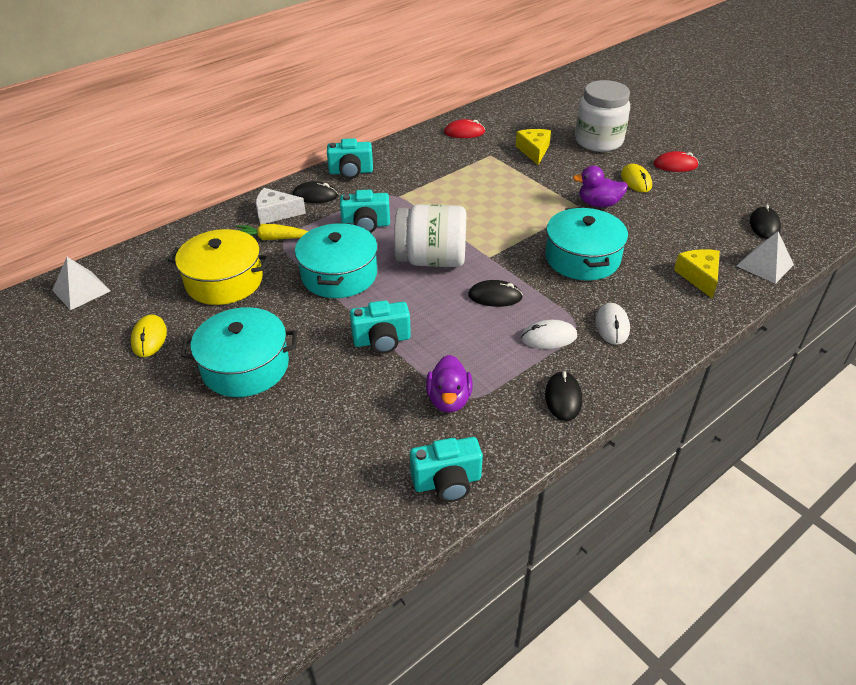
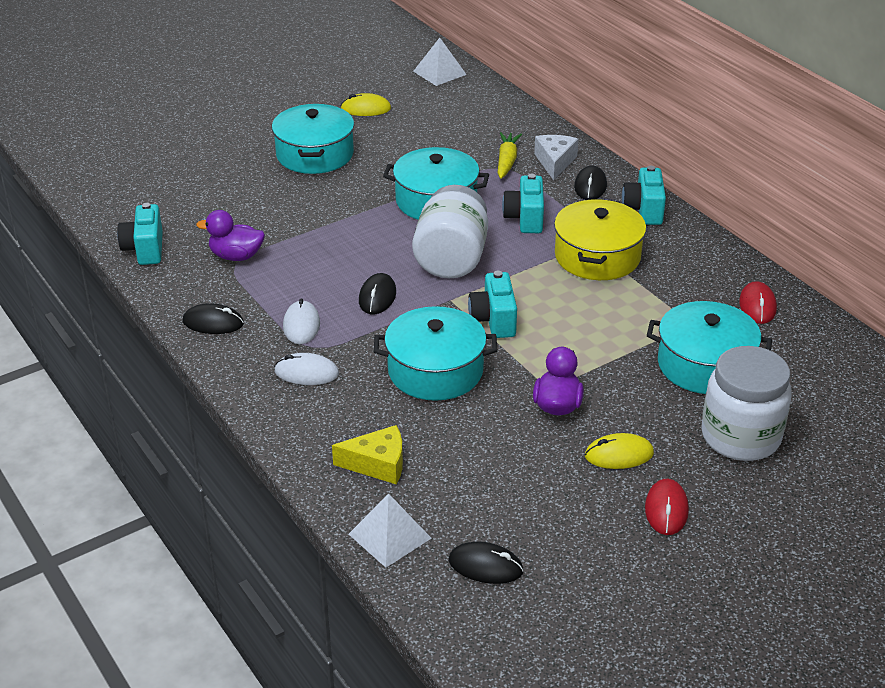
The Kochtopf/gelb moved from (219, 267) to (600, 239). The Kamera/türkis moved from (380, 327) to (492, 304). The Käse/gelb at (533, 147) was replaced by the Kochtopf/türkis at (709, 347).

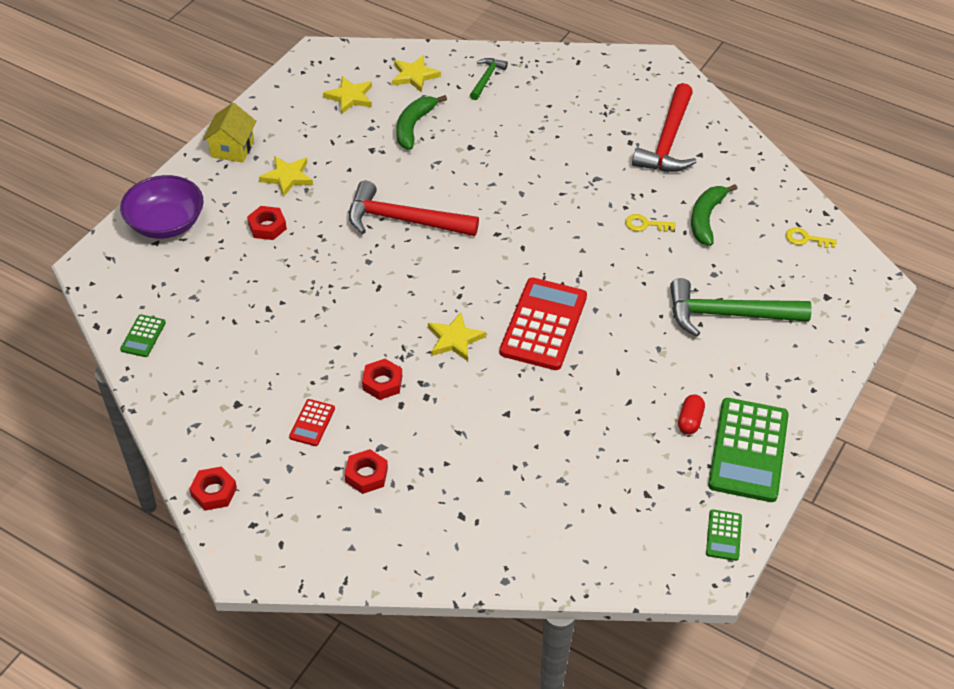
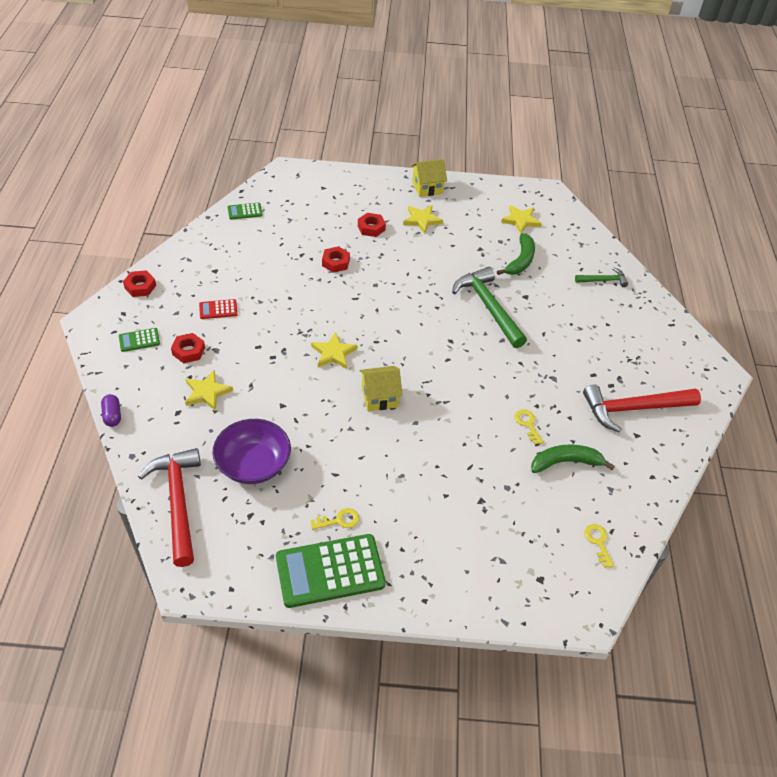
The Schüssel/lila moved from (162, 207) to (251, 451). The Hammer/rot moved from (414, 208) to (169, 507). The Sechskantmutter/rot moved from (382, 379) to (336, 259). The Stern/gelb moved from (416, 74) to (209, 390). The Banane/grün at (421, 122) turned 120 degrees clockwise. The Taschenrechner/rot at (543, 324) was replaced by the Haus/gelb at (381, 388). The Hammer/grün moved from (741, 307) to (489, 307). The Kapsel/rot at (691, 414) was replaced by the Schlüssel/gelb at (335, 519). The Taschenrechner/grün moved from (724, 535) to (139, 340). The Kapsel/lila at (111, 410) appeared.

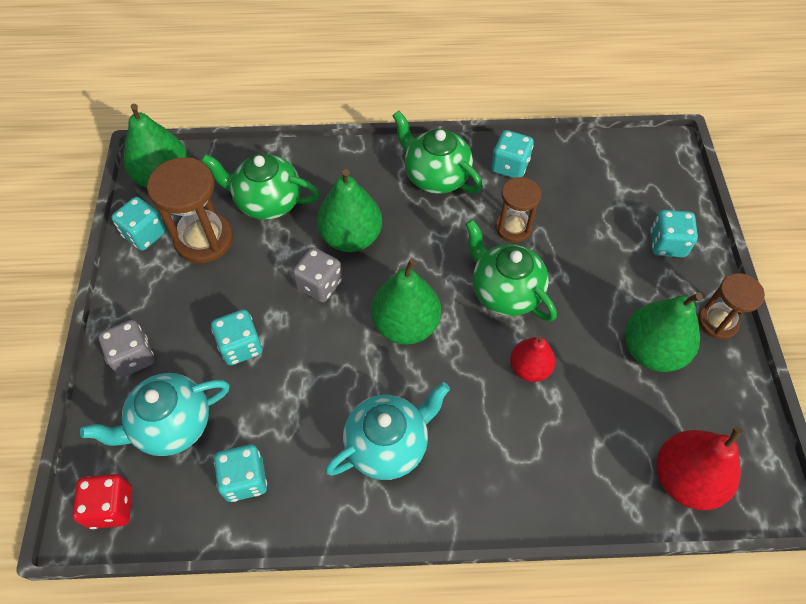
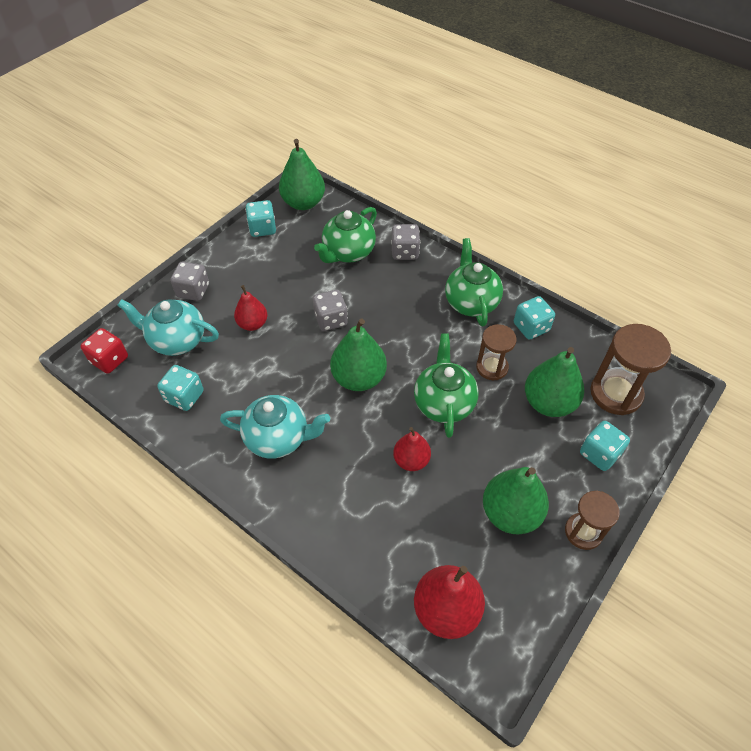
The Sanduhr/braun moved from (190, 210) to (630, 369). The Teekanne/grün at (260, 187) turned 105 degrees counterclockwise. The Spielwürfel/türkis at (236, 337) was replaced by the Birne/rot at (250, 308). The Birne/grün moved from (349, 210) to (554, 382). The Spielwürfel/grau at (405, 242) appeared.

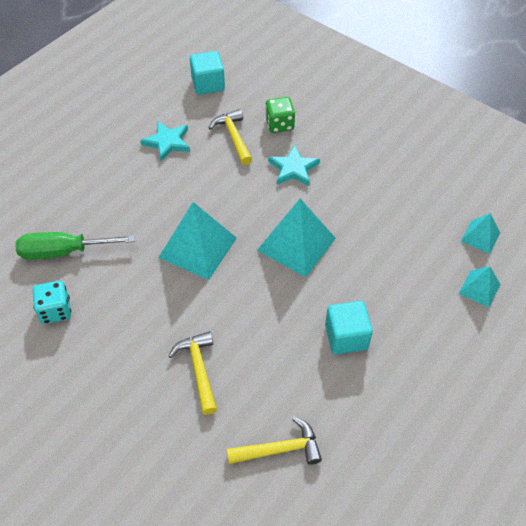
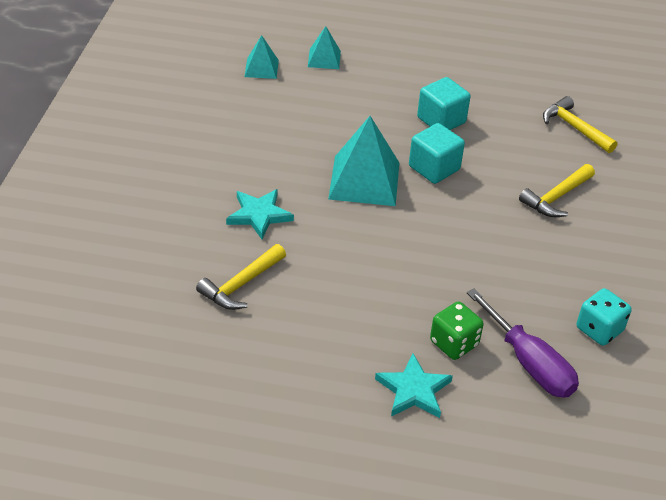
The Schraubenzieher/grün at (75, 246) became the Schraubenzieher/lila at (523, 343). The Stern/türkis moved from (165, 141) to (414, 386). The Pyramide/türkis at (197, 241) disappeared. The Kubus/türkis moved from (207, 73) to (437, 153). The Spielwürfel/grün moved from (280, 115) to (457, 330).

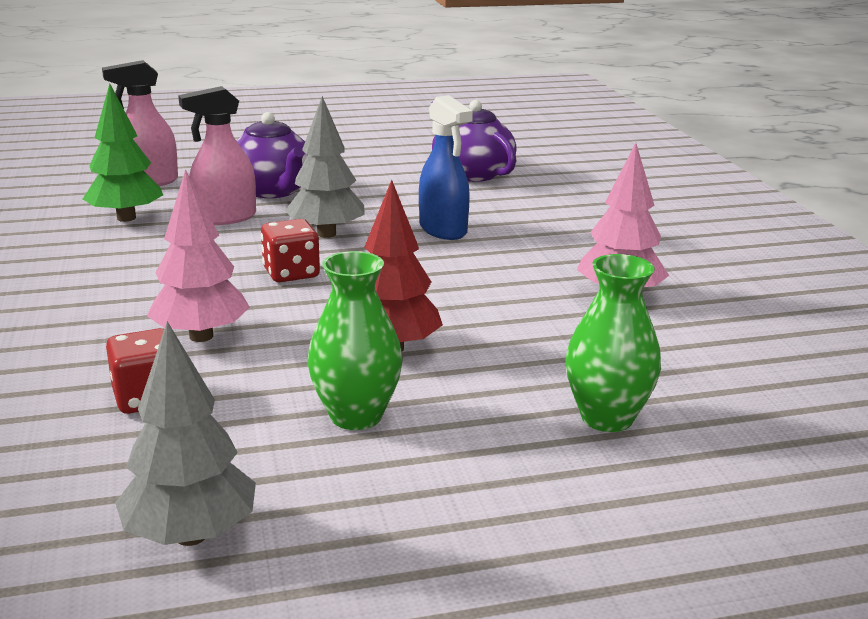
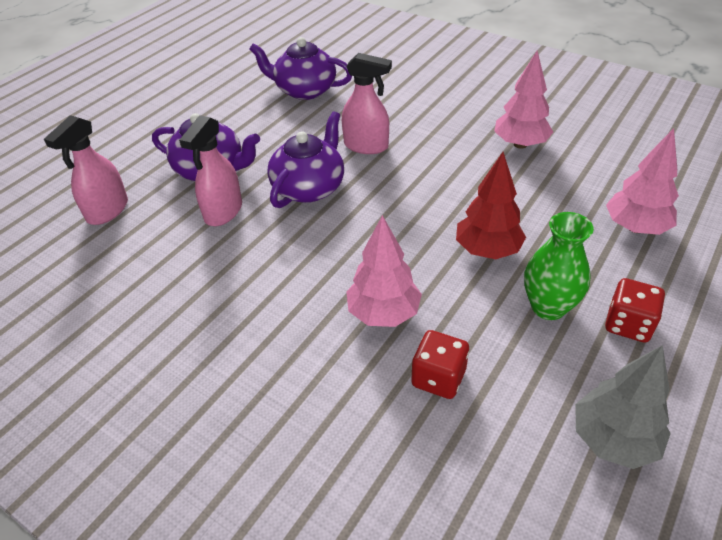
The Baum/grün at (123, 153) disappeared. The Spielwürfel/rot moved from (290, 250) to (635, 310). The Baum/grau at (324, 167) was replaced by the Teekanne/lila at (305, 159). The Sprühflasche/blau at (446, 167) became the Sprühflasche/rosa at (367, 103). The Vase/grün at (613, 343) was replaced by the Baum/rosa at (642, 181).

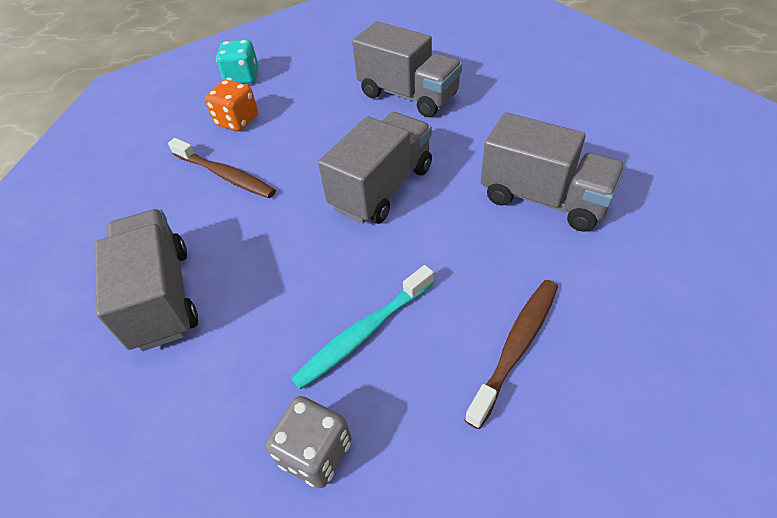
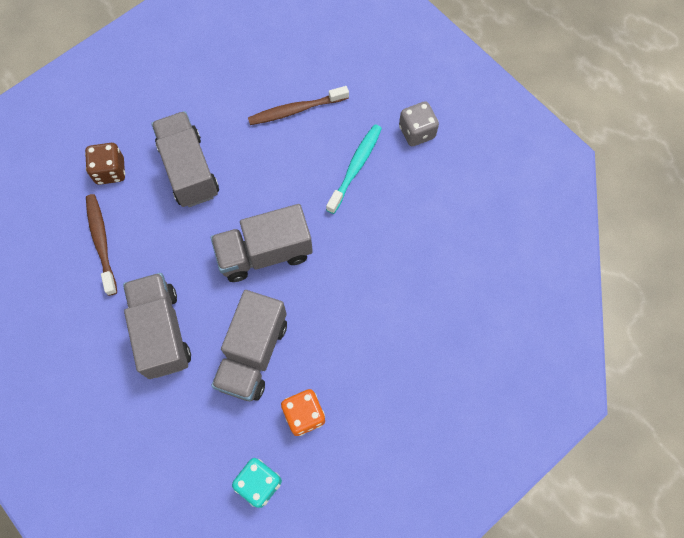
The Lastwagen/grau moved from (146, 280) to (249, 345). The Zahnbürste/braun moved from (222, 168) to (101, 245). The Zahnbürste/türkis at (362, 327) turned 60 degrees counterclockwise. The Spielwürfel/braun at (105, 164) appeared.

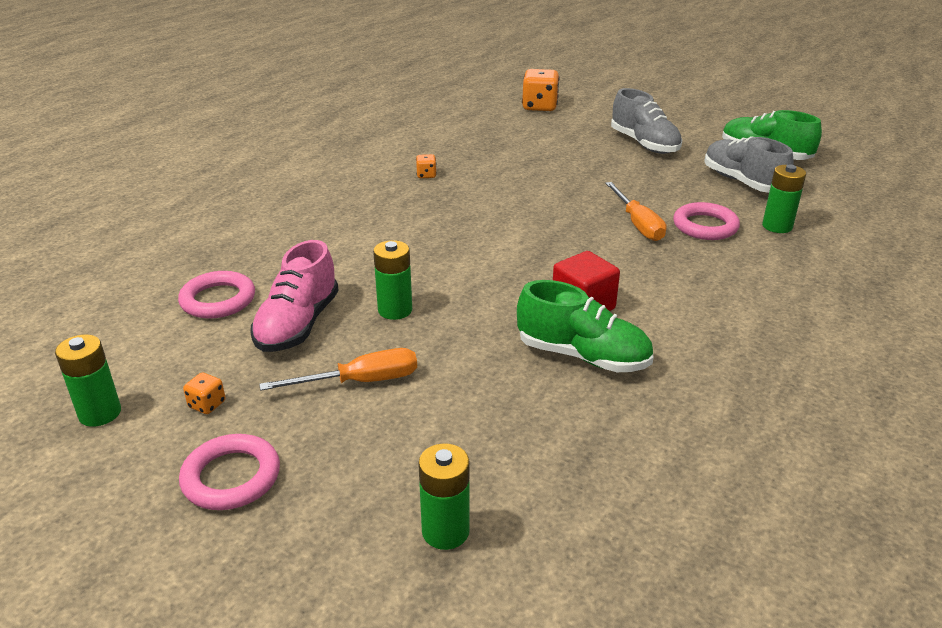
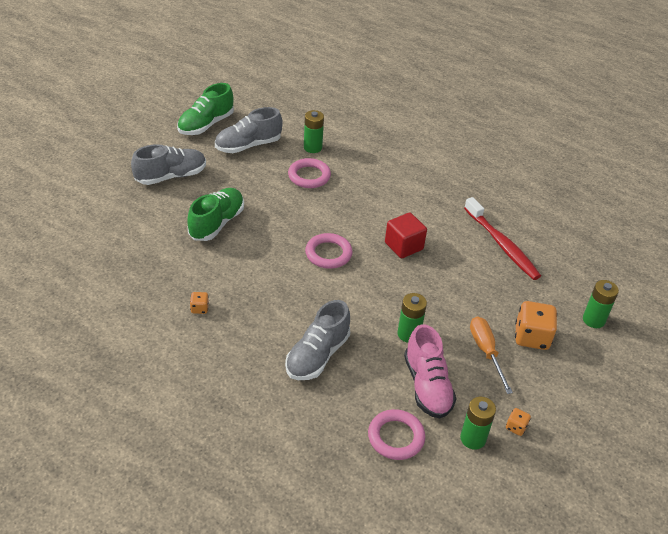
The Batterie/grün moved from (88, 380) to (478, 423). The Ring/rosa moved from (229, 472) to (329, 251). The Schuh/rosa at (295, 296) turned 60 degrees clockwise. The Schuh/grün moved from (585, 326) to (216, 214). The Spielwürfel/orange moved from (540, 90) to (536, 325). The Schraubenzieher/orange at (635, 211) disappeared. The Schuh/grau at (317, 340) appeared. The Zahnbürste/rot at (502, 238) appeared.

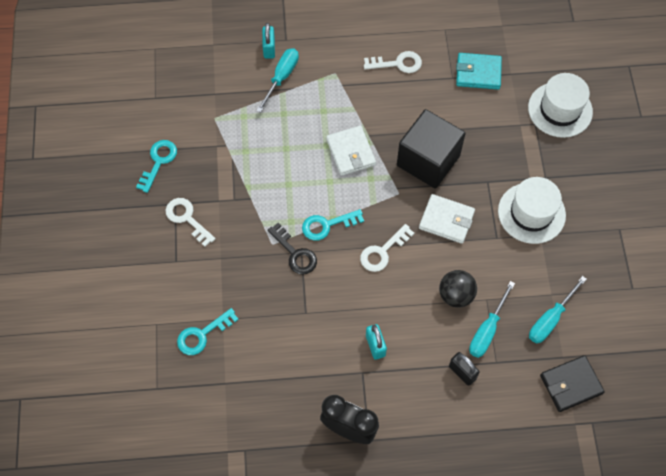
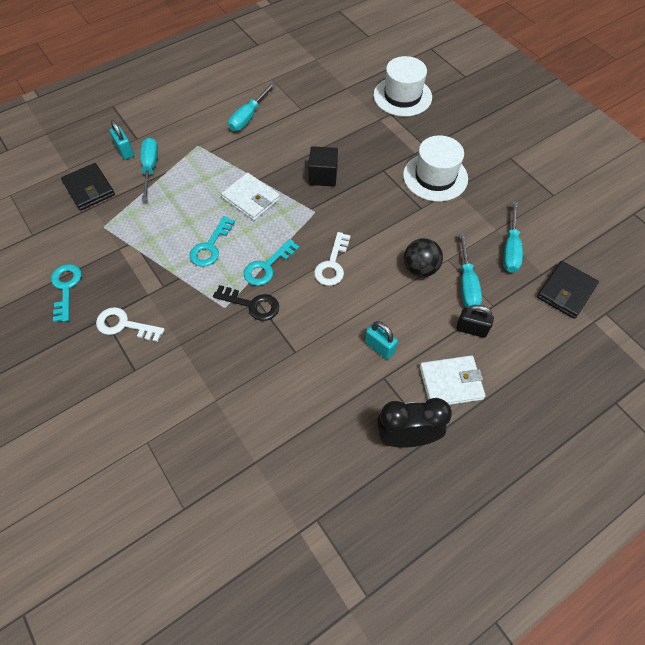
The Schlüssel/türkis moved from (208, 331) to (212, 241). The Schlüssel/weiß at (393, 62) was replaced by the Schraubenzieher/türkis at (251, 106). The Kubus/schwarz at (431, 149) changed to 0.58 times the size. The Geldbörse/weiß moved from (447, 219) to (452, 380). The Geldbörse/türkis at (479, 71) disappeared. The Geldbörse/schwarz at (88, 187) appeared.

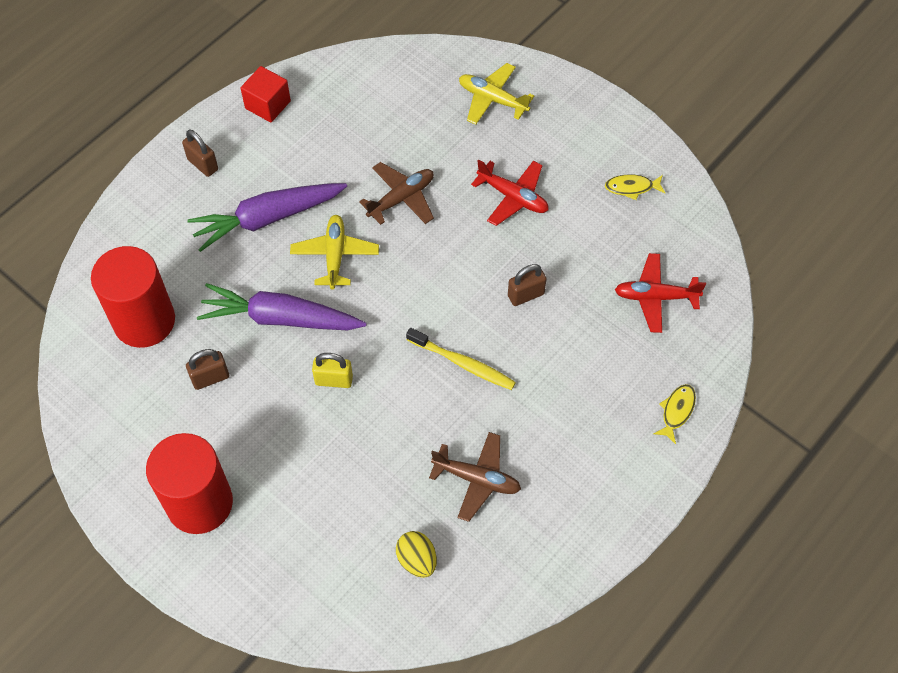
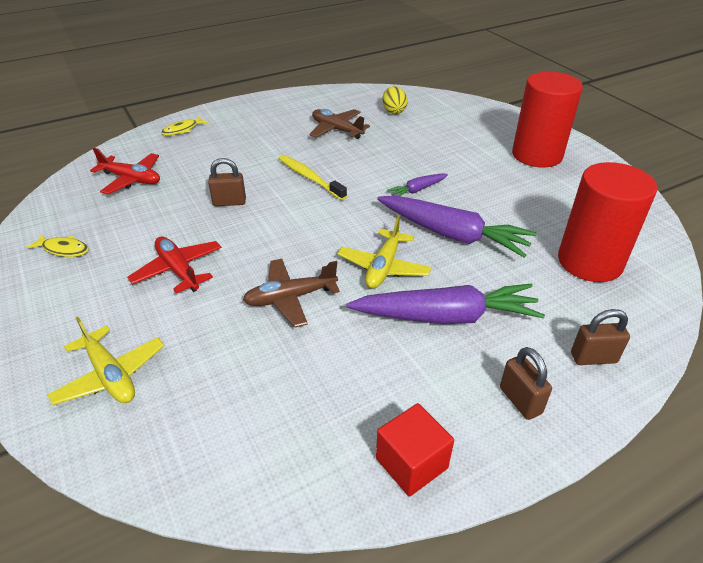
The Vorhängeschloss/braun moved from (207, 369) to (600, 337). The Vorhängeschloss/gelb at (332, 370) was replaced by the Karotte/lila at (417, 185).

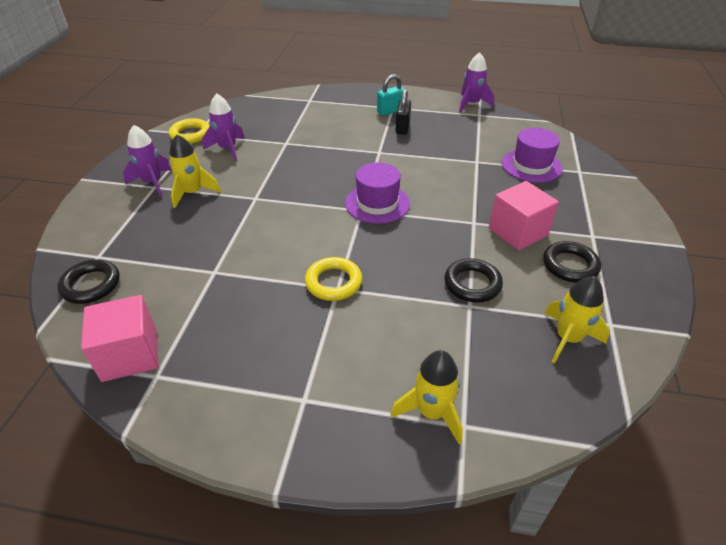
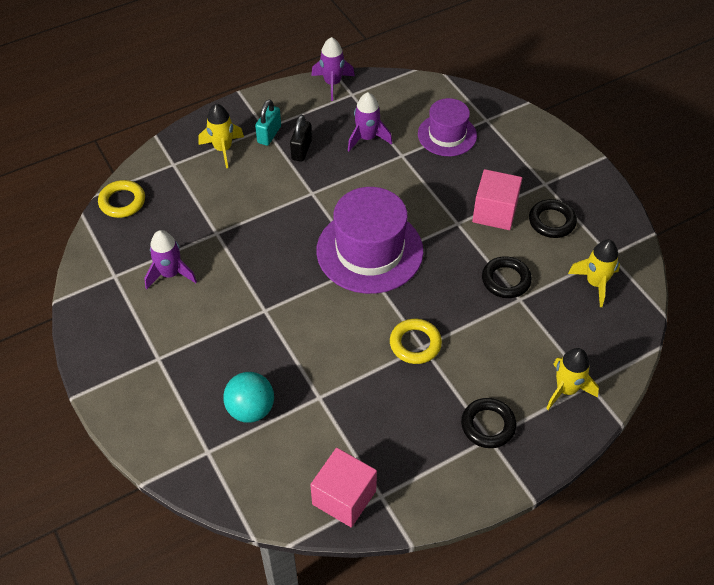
The Ring/schwarz moved from (88, 281) to (489, 423). The Rakete/lila moved from (147, 161) to (370, 121). The Ring/gelb moved from (189, 131) to (121, 199). The Rakete/gelb moved from (195, 171) to (221, 135). The Hut/lila at (377, 193) changed to 1.65 times the size. The Vorhängeschloss/schwarz at (403, 111) turned 45 degrees clockwise. The Ball/türkis at (248, 397) appeared.

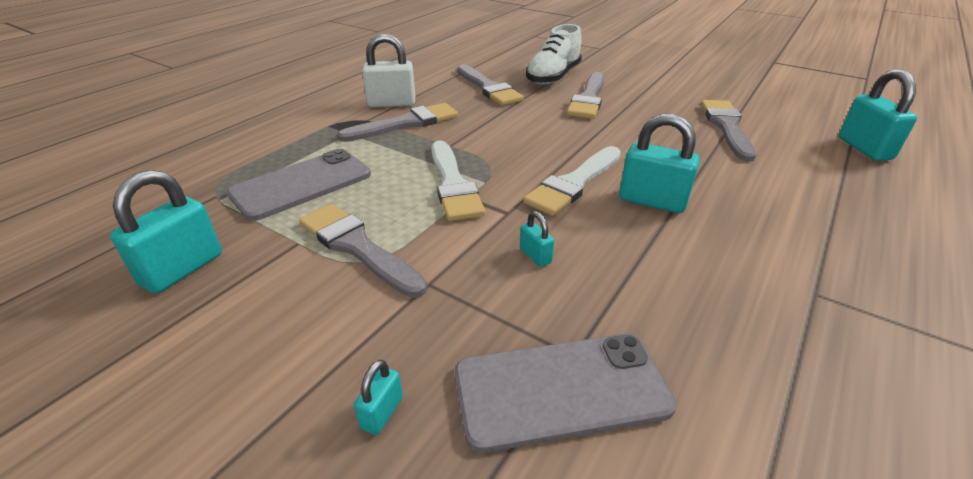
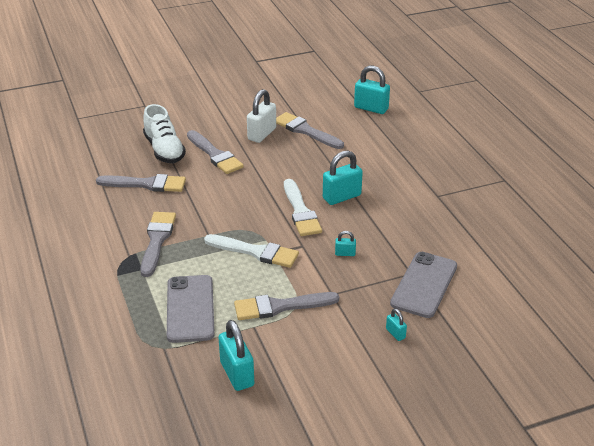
The Vorhängeschloss/weiß moved from (388, 70) to (261, 116).

